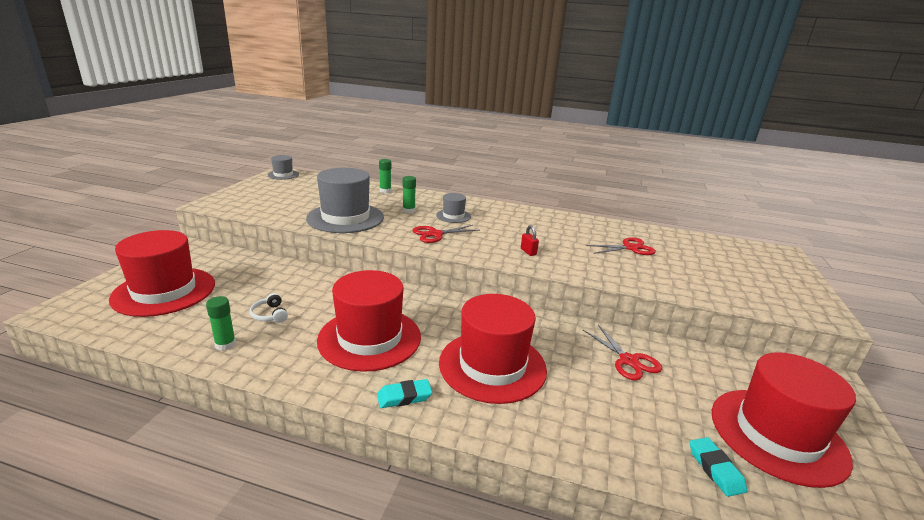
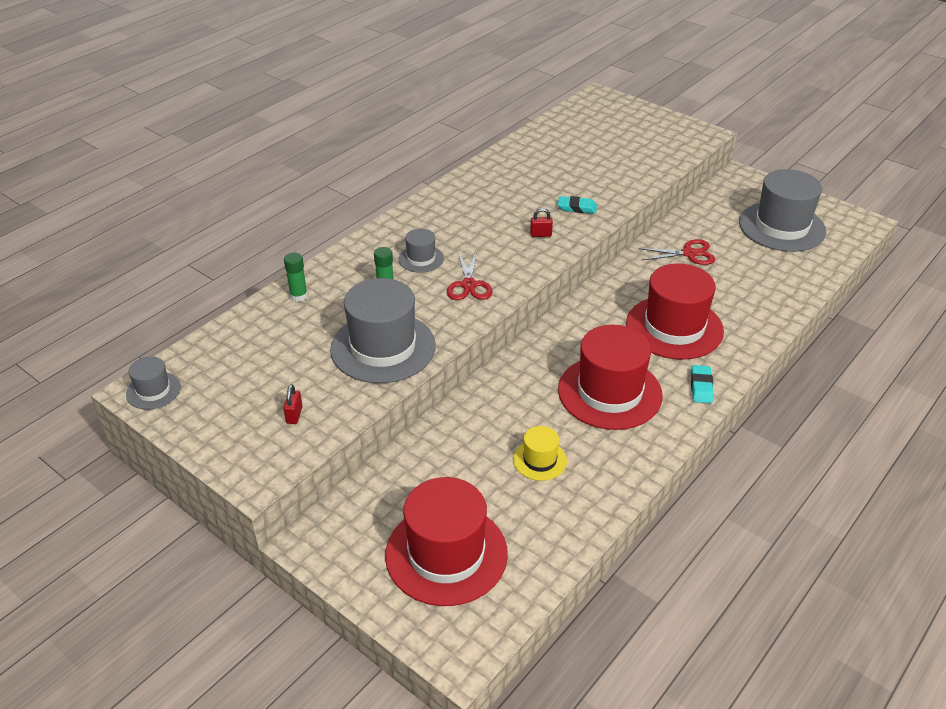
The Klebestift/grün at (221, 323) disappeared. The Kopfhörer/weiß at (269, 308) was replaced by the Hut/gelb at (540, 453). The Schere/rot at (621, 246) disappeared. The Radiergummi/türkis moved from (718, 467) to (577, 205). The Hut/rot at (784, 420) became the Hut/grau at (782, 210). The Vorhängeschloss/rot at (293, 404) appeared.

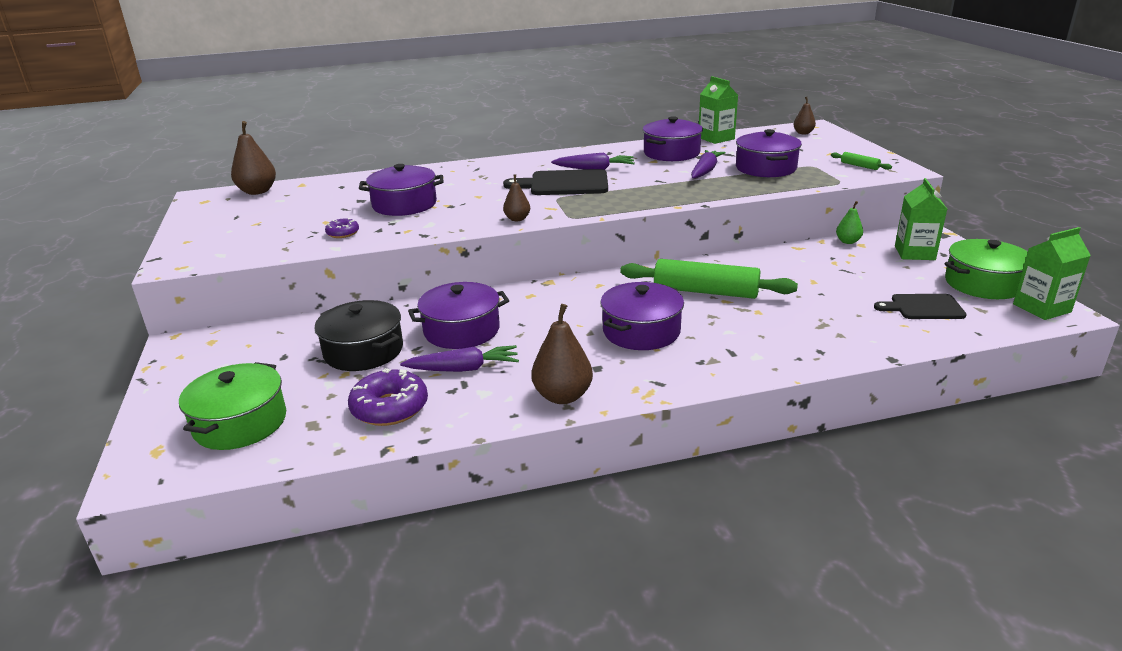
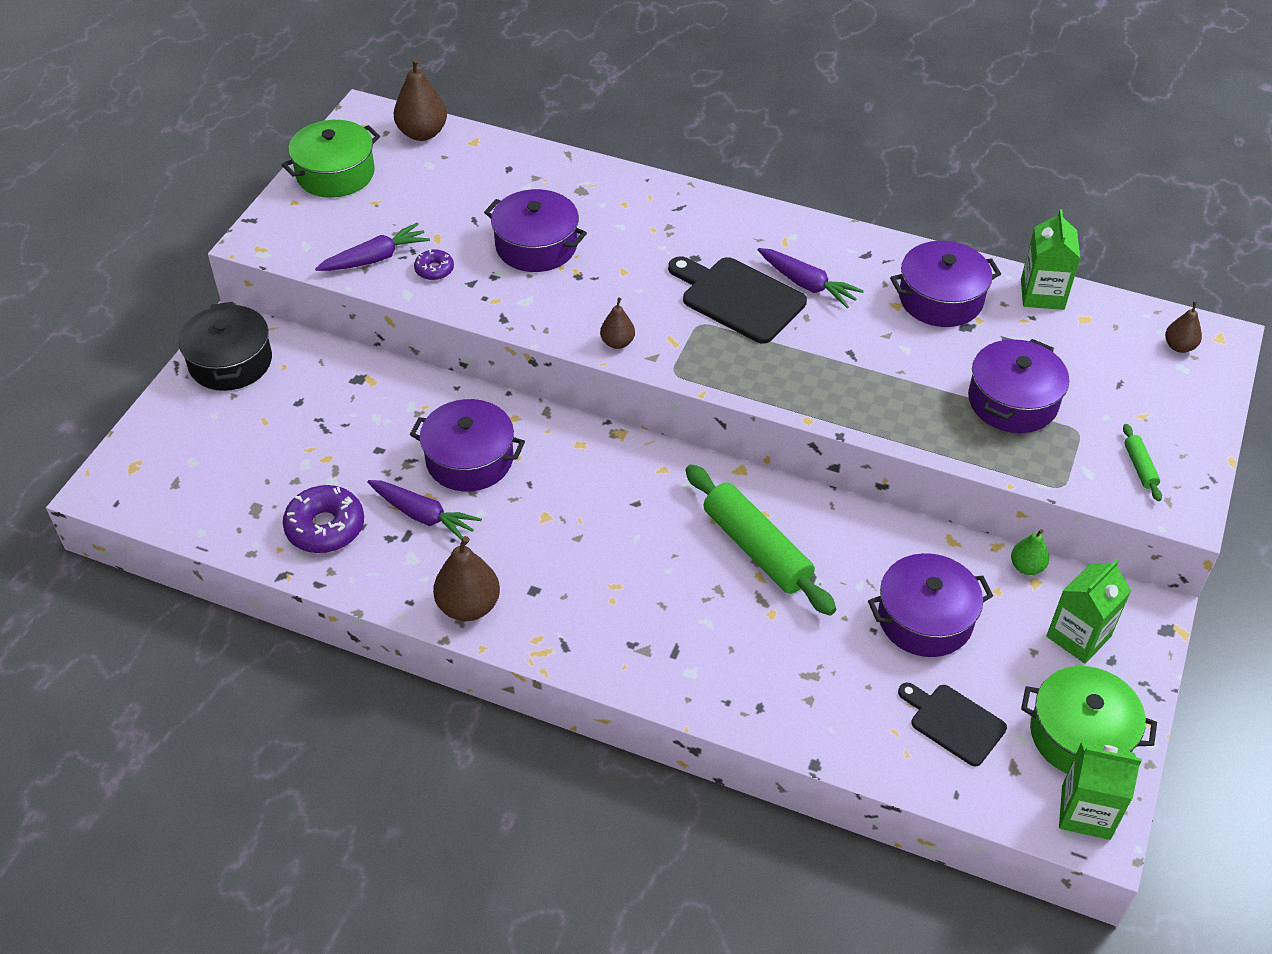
The Kochtopf/grün moved from (232, 406) to (331, 159). The Kochtopf/schwarz moved from (358, 335) to (225, 346). The Kochtopf/lila moved from (642, 316) to (930, 605). The Karotte/lila moved from (708, 164) to (372, 247).

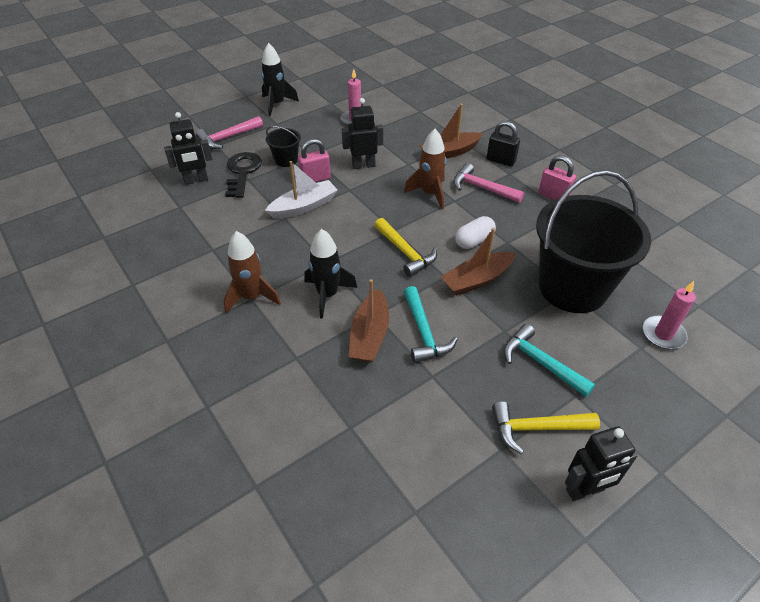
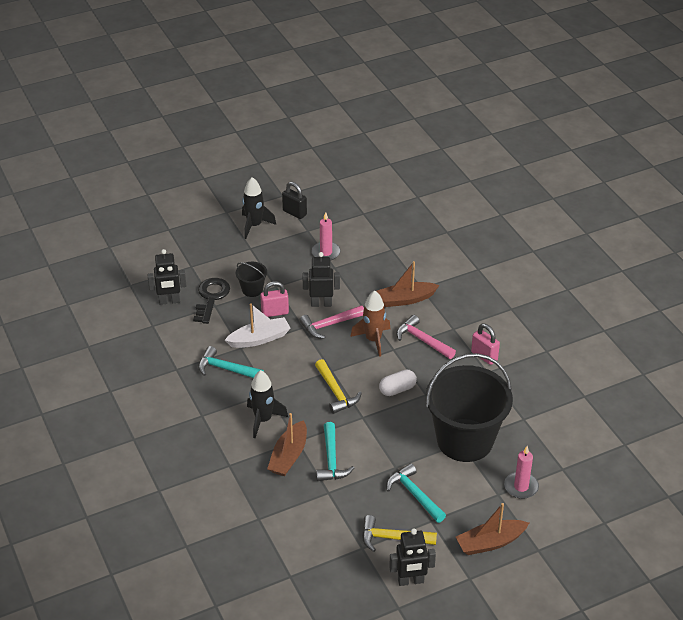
The Hammer/rosa moved from (229, 132) to (331, 322). The Rakete/braun at (252, 272) disappeared. The Boot/braun moved from (478, 262) to (492, 529). The Vorhängeschloss/schwarz moved from (503, 144) to (294, 200). The Hammer/türkis at (231, 362) appeared.

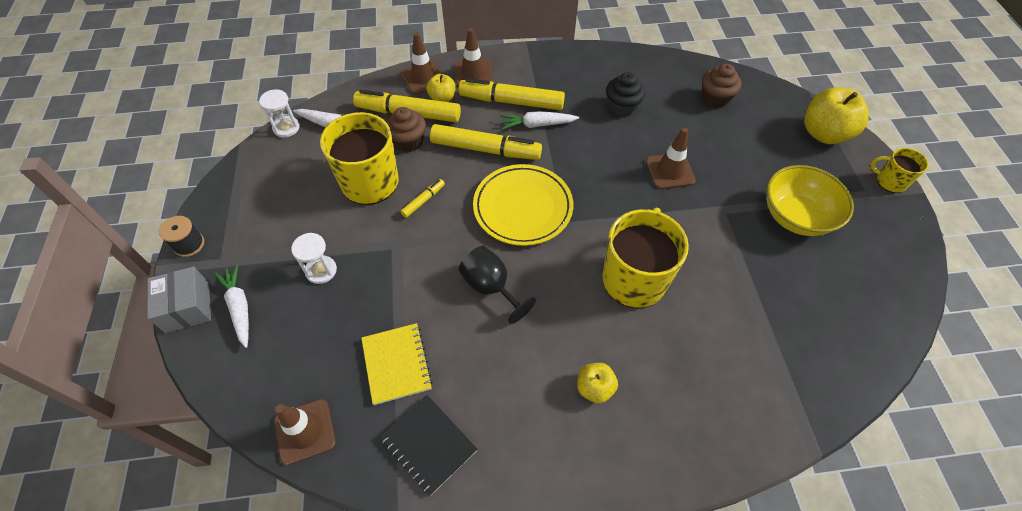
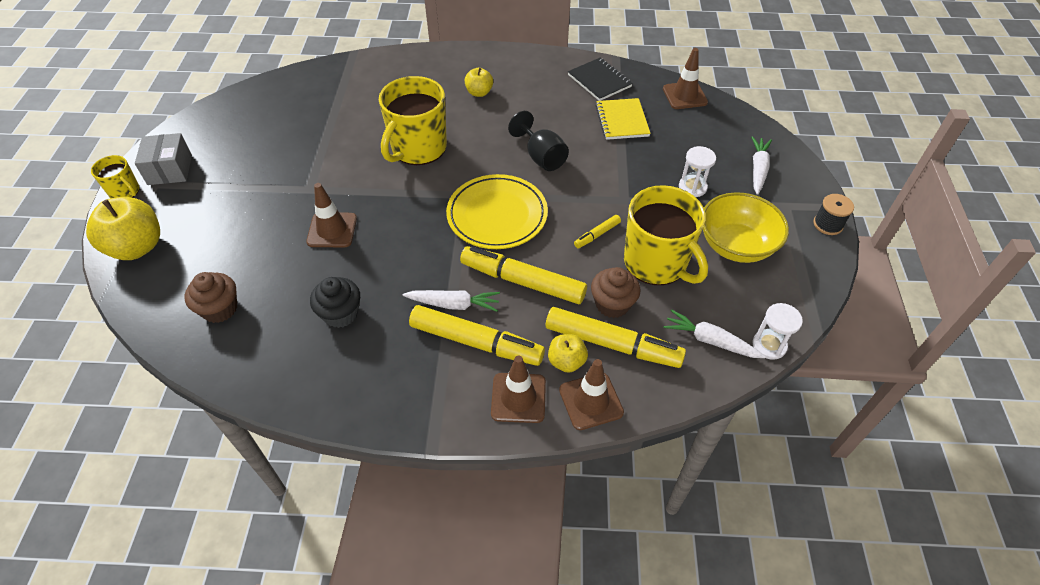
The Schachtel/grau moved from (179, 299) to (163, 159). The Karotte/weiß at (231, 306) turned 150 degrees counterclockwise. The Schüssel/gelb moved from (810, 200) to (746, 227).

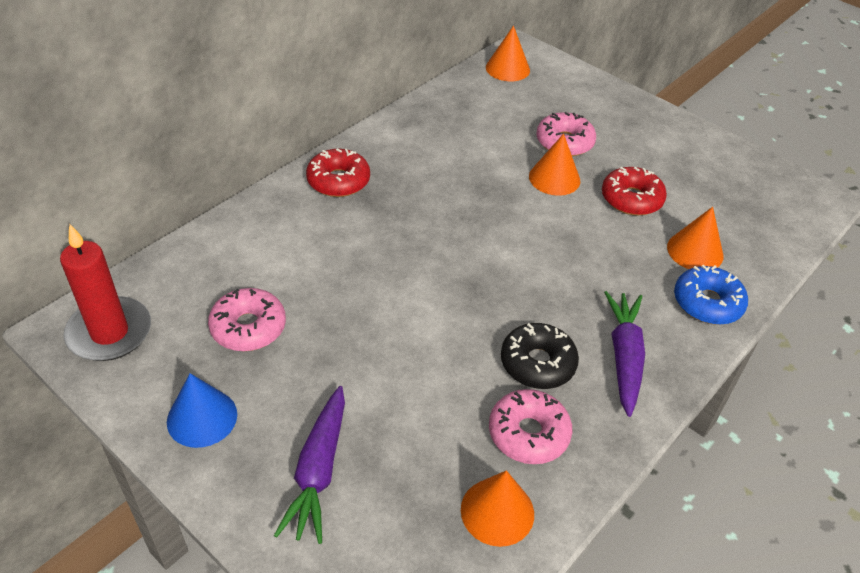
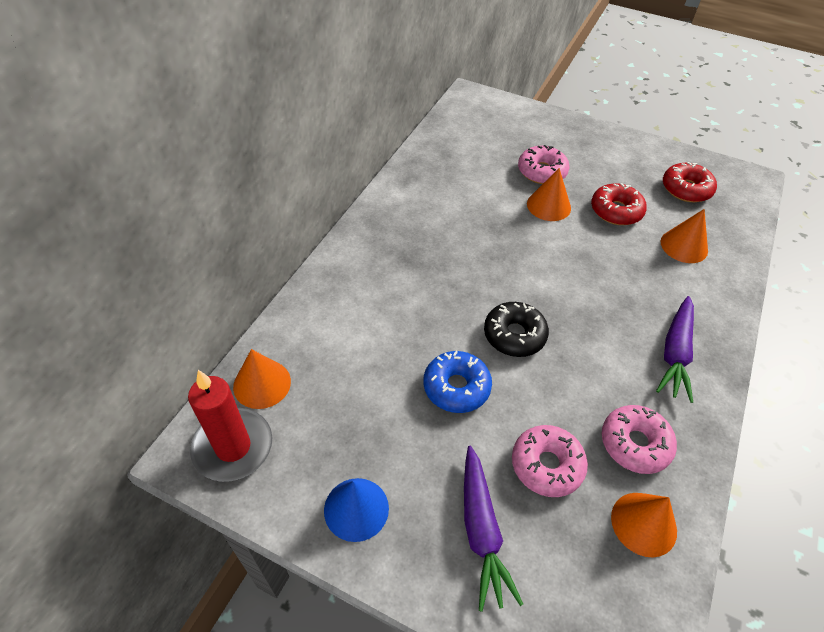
The Donut/rosa moved from (247, 319) to (550, 461). The Donut/rot moved from (338, 172) to (690, 182). The Kegel/orange moved from (508, 53) to (262, 379). The Donut/schwarz moved from (540, 356) to (516, 329). The Karotte/lila at (624, 354) turned 150 degrees counterclockwise. The Donut/blau moved from (711, 295) to (457, 382).

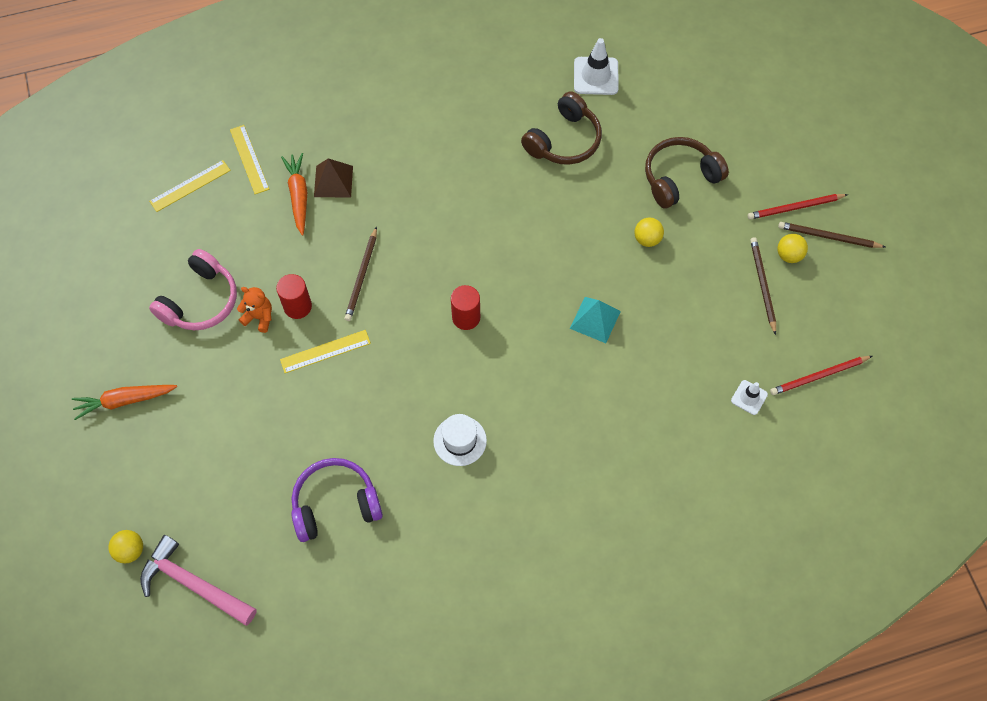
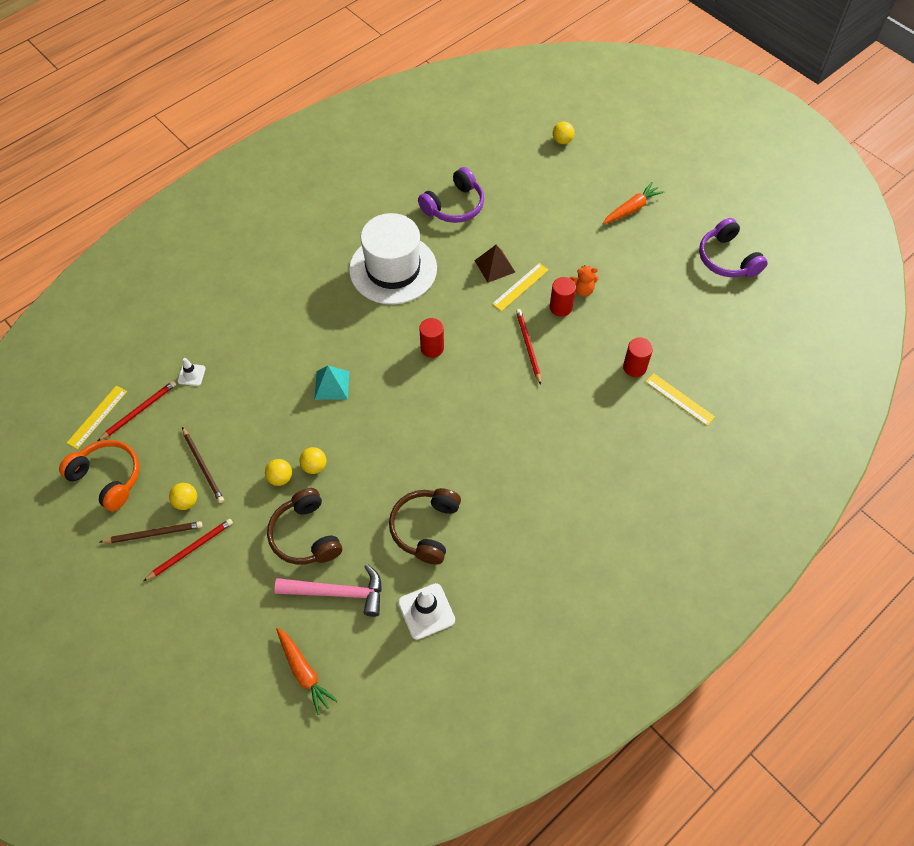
The Hammer/rosa moved from (198, 580) to (328, 590). The Lineal/gelb moved from (190, 186) to (97, 417). The Kopfhörer/rosa at (193, 290) disappeared. The Karotte/orange moved from (294, 194) to (307, 671). The Pyramide/braun moved from (333, 177) to (494, 264). The Bleistift/braun at (360, 273) became the Bleistift/rot at (528, 347). The Hut/weiß at (460, 440) changed to 2.19 times the size. The Kopfhörer/braun at (687, 172) turned 120 degrees clockwise. The Kopfhörer/orange at (99, 475) appeared. The Ball/gelb at (278, 472) appeared. The Vollzylinder/rot at (638, 357) appeared. The Kopfhörer/lila at (733, 247) appeared.

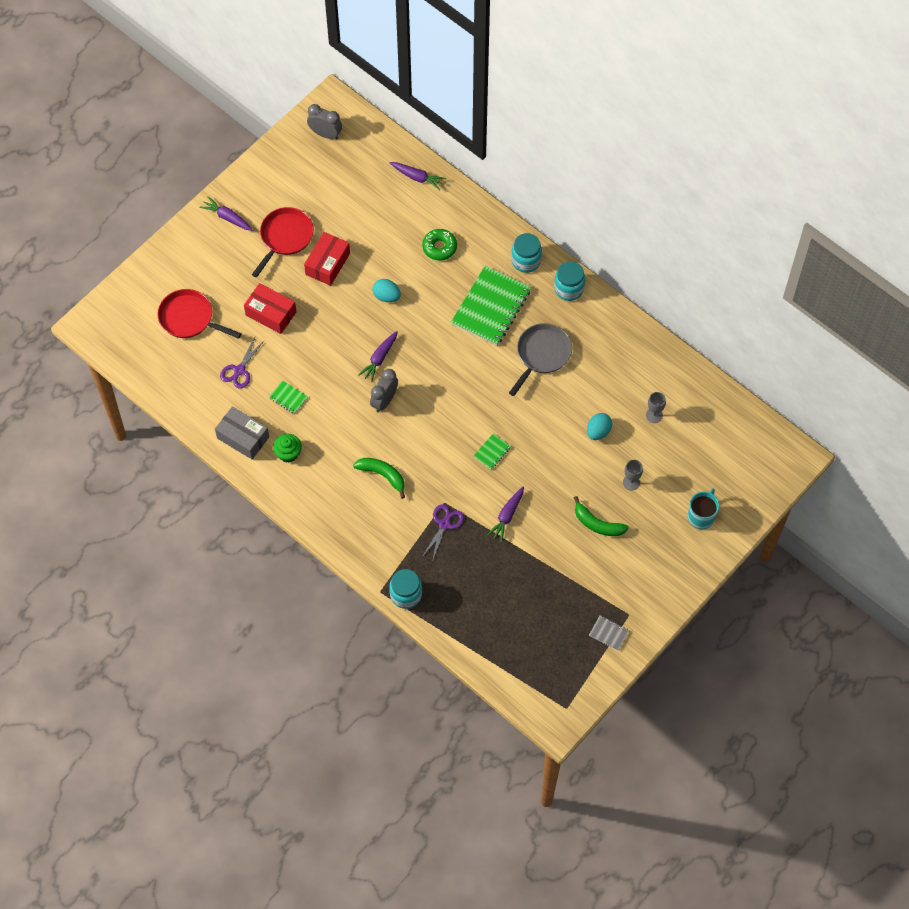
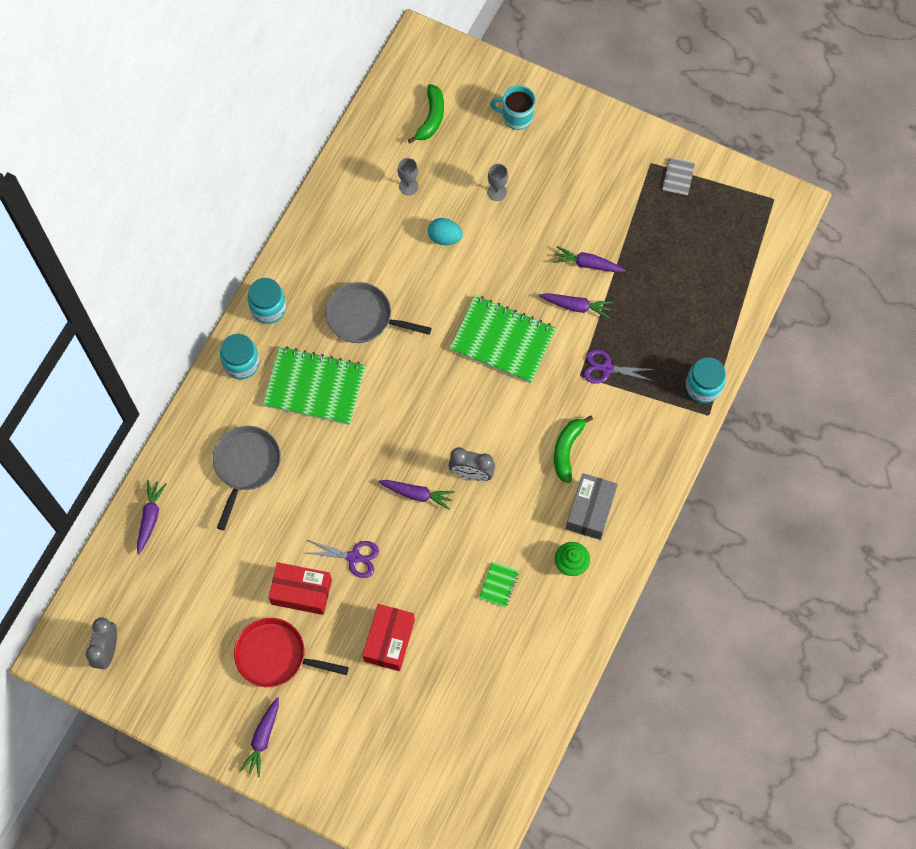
The Pfanne/rot at (199, 314) disappeared. The Schachtel/grau moved from (242, 432) to (592, 506). The Schere/lila moved from (242, 363) to (343, 559). The Ei/türkis at (387, 290) disappeared. The Donut/grün at (439, 245) was replaced by the Pfanne/grau at (247, 478). The Notizbuch/grün at (492, 451) changed to 2.34 times the size. The Banane/grün moved from (601, 516) to (426, 113). The Karotte/lila at (589, 259) appeared.

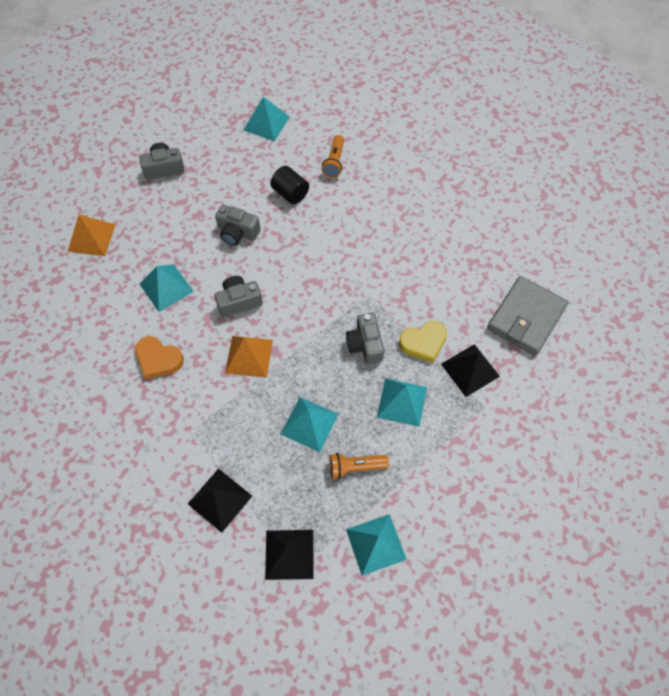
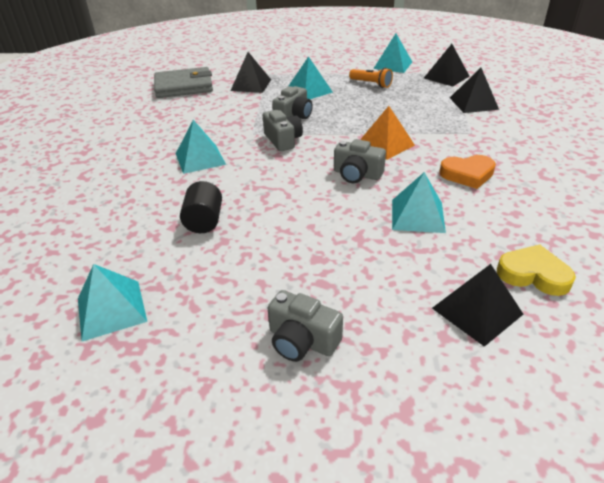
The Pyramide/orange at (92, 235) became the Pyramide/schwarz at (477, 305). The Herz/orange at (159, 357) turned 105 degrees clockwise. The Kamera/grau moved from (238, 225) to (283, 130). The Pyramide/türkis moved from (310, 424) to (201, 147). The Taschenlampe/orange at (333, 156) disappeared. The Herz/gelb moved from (423, 342) to (536, 270).

